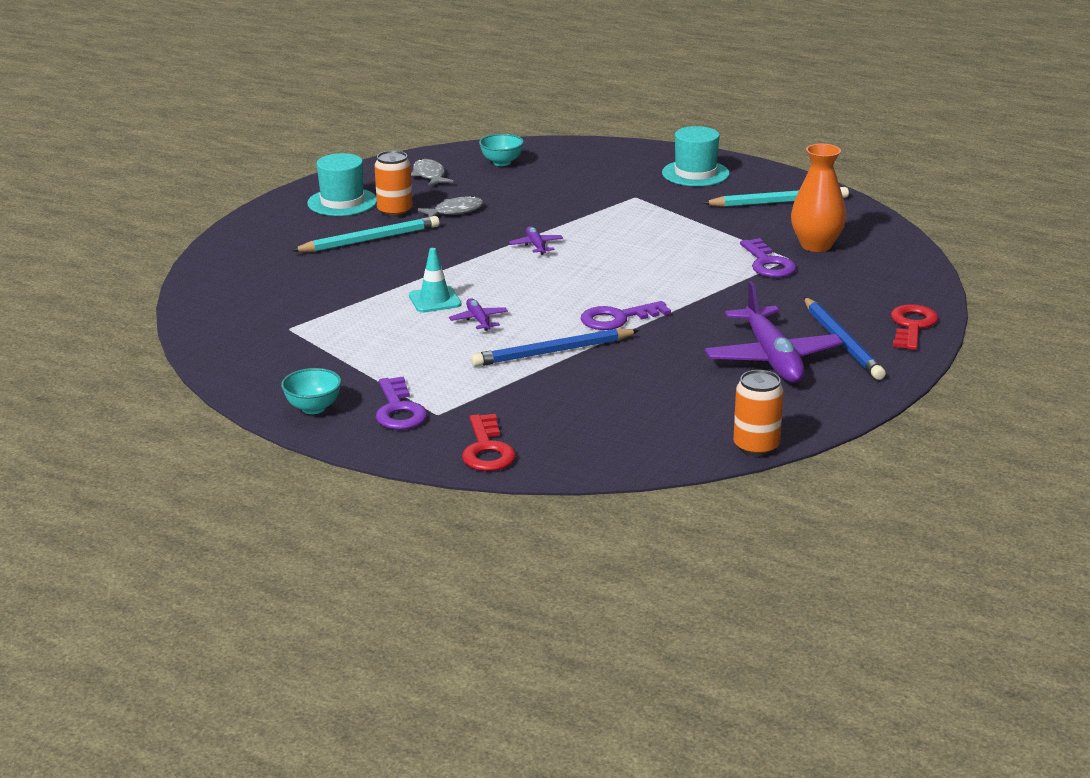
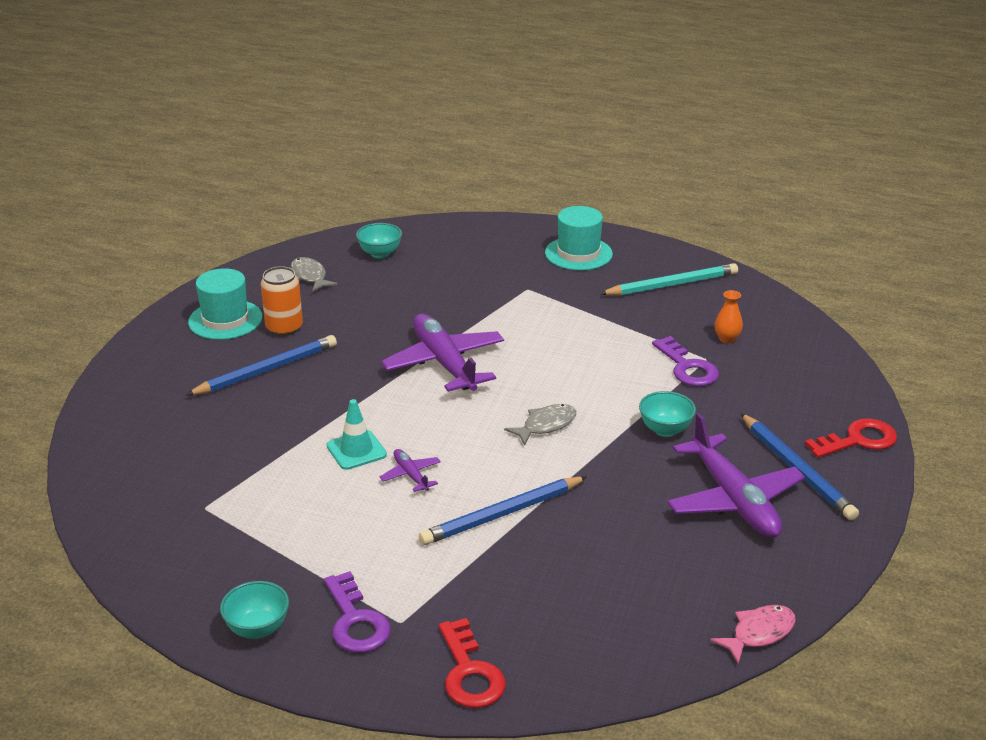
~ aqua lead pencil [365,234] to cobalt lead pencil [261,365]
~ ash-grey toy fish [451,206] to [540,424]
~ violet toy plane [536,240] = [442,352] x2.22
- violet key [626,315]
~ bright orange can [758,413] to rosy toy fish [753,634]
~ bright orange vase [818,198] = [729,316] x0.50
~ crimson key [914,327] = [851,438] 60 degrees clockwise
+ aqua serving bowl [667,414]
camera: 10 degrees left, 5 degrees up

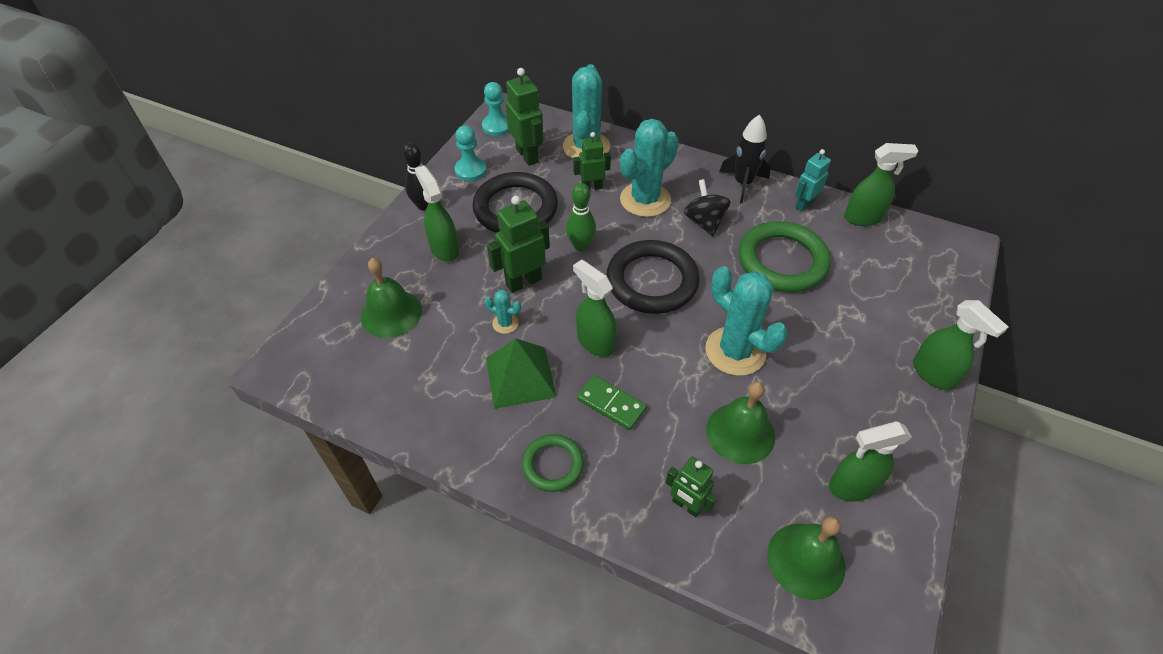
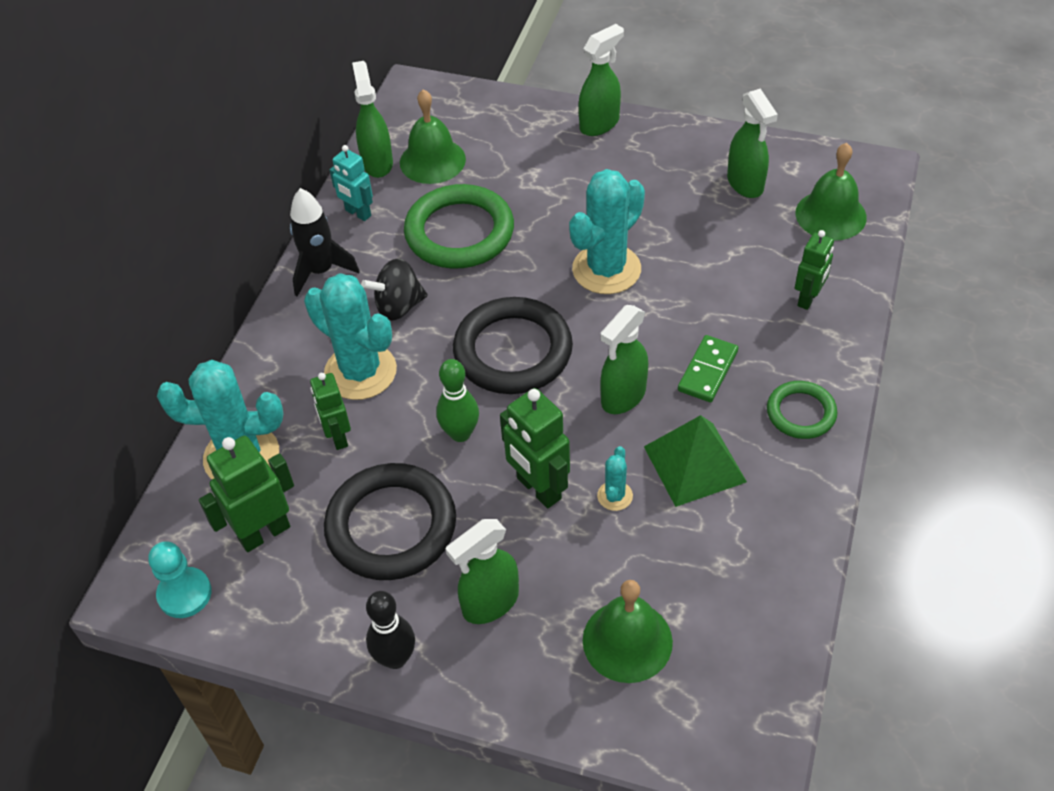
- aqua chess pawn [470,153]
~ emerald school bell [740,423] to [433,136]
camera: 95 degrees left, 0 degrees up

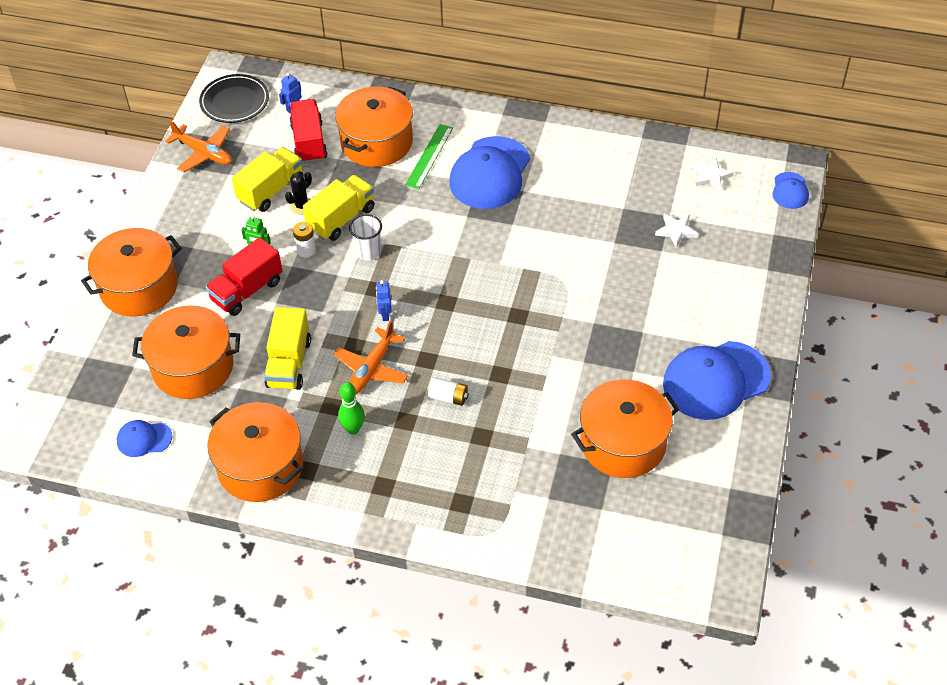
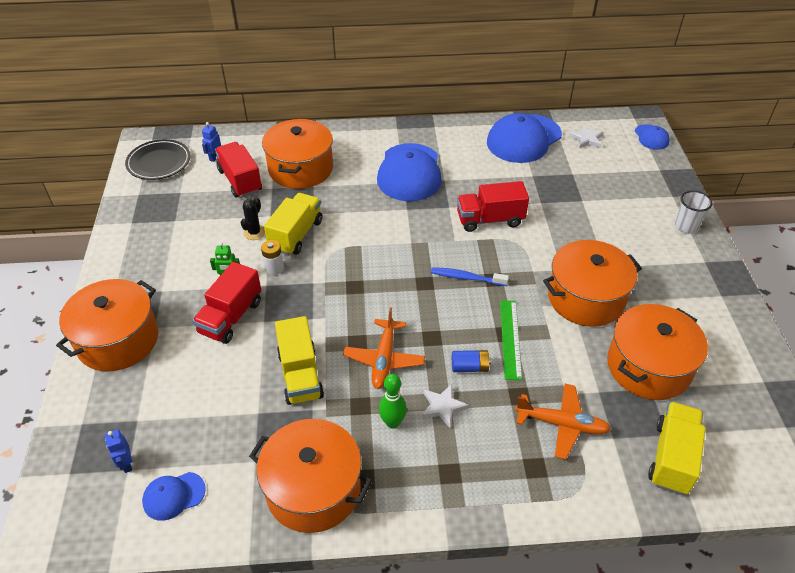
~ bright orange cooking pot [186,352] to [592,283]
~ bright orange toy plane [198,146] to [563,422]
~ bright yellow truck [268,179] to [677,448]
~ pure white beaker [365,237] to [693,212]
~ cobalt robot [384,300] to [118,451]
~ emerald ruler [429,156] to [511,340]
~ pure white power cell [448,391] to cobalt power cell [471,361]
~ pure white five-pointed star [676,231] to [445,406]
~ cobalt cap [717,380] to [524,138]
+ cobalt dental brush [470,276]
+ crimson truck [493,206]
camera: 20 degrees left, 5 degrees down

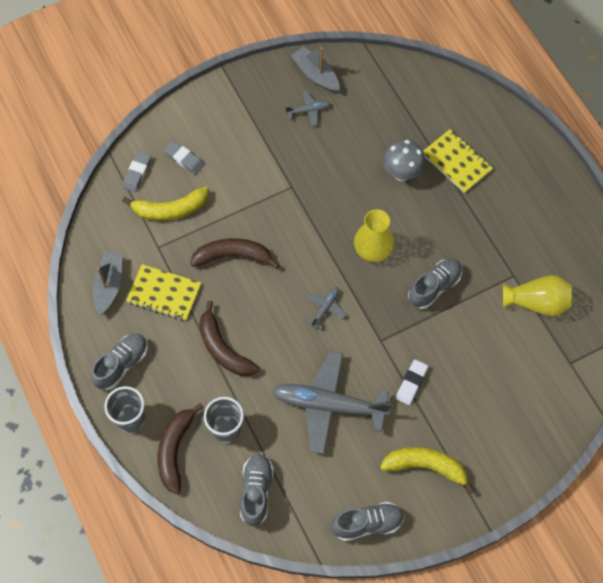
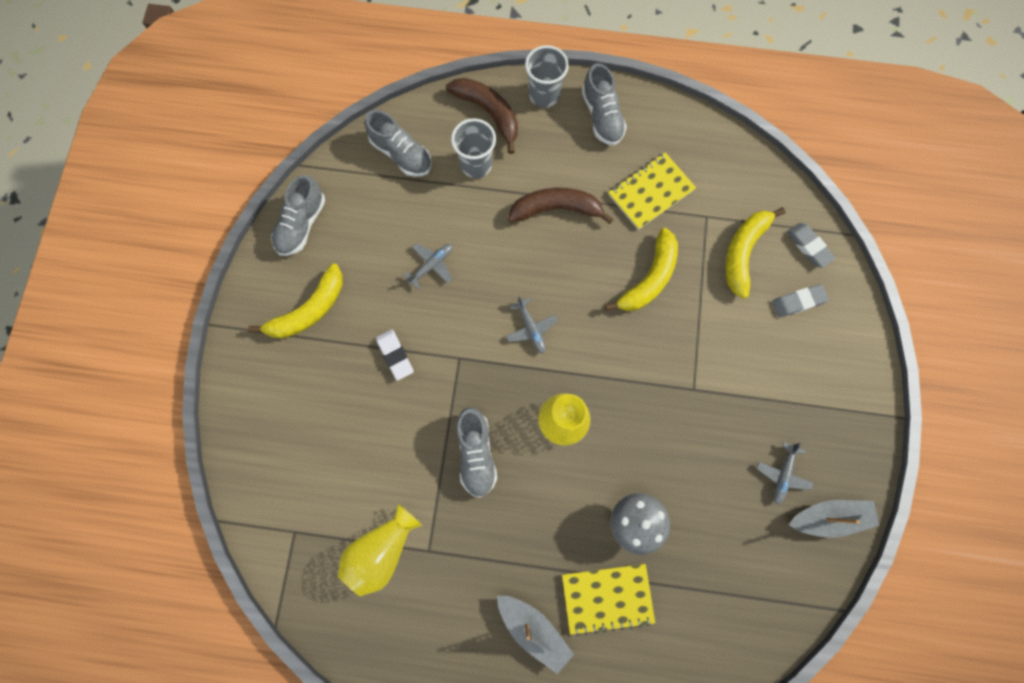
~ ash-grey sailboat [107,283] to [535,634]
~ dark brown toy banana [234,253] to bright yellow toy banana [641,269]
~ ash-grey toy plane [331,402] = [428,266] x0.44
camera: 125 degrees right, 10 degrees up

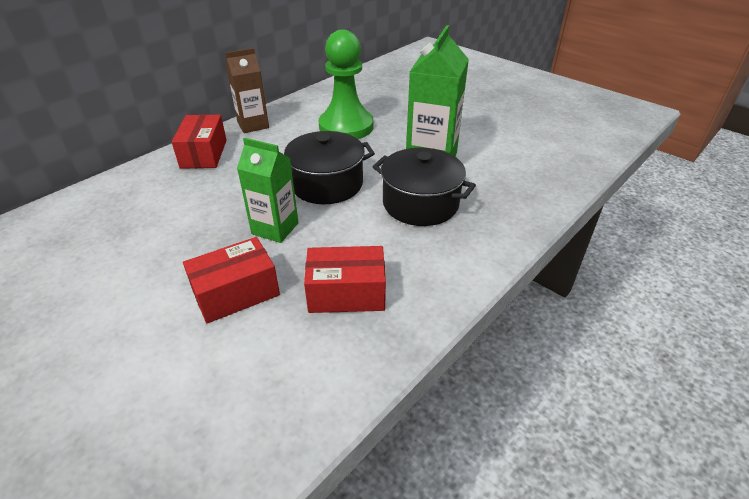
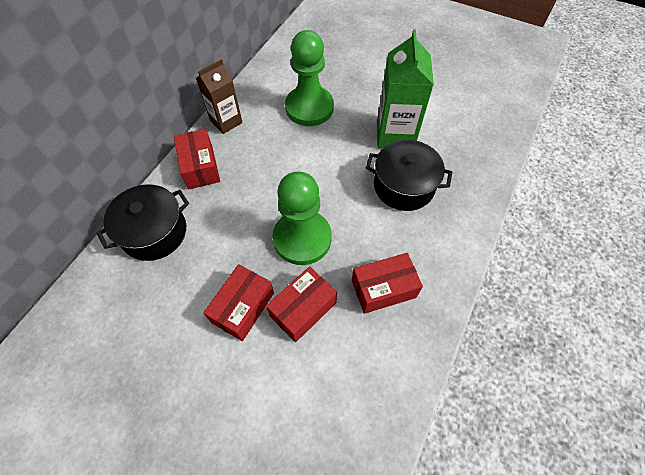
~ emerald carton [268,190] to emerald chess pawn [302,218]
~ jet-black cooking pot [329,167] to [143,222]
+ crimson parcel [238,302]
camera: 15 degrees left, 20 degrees up

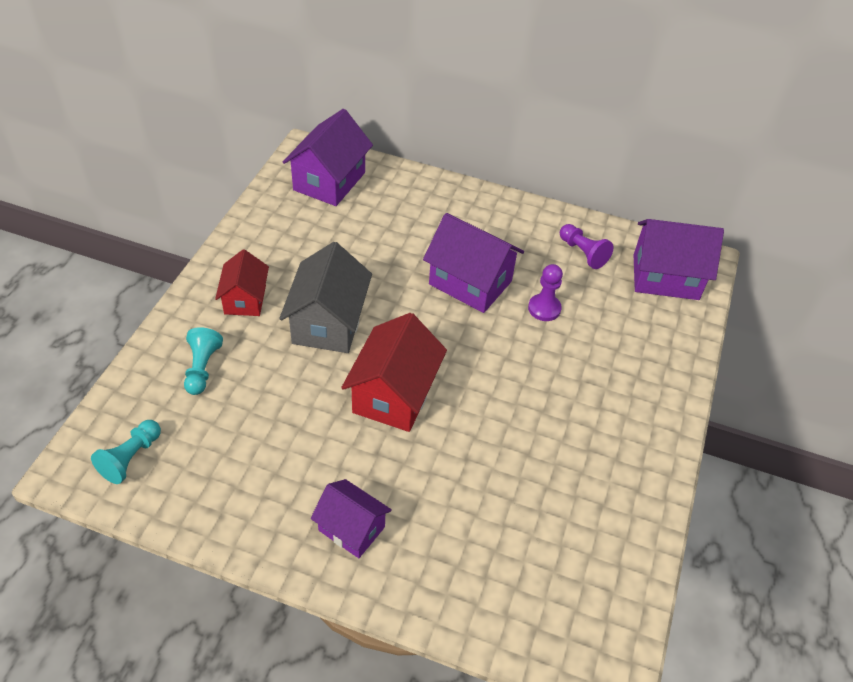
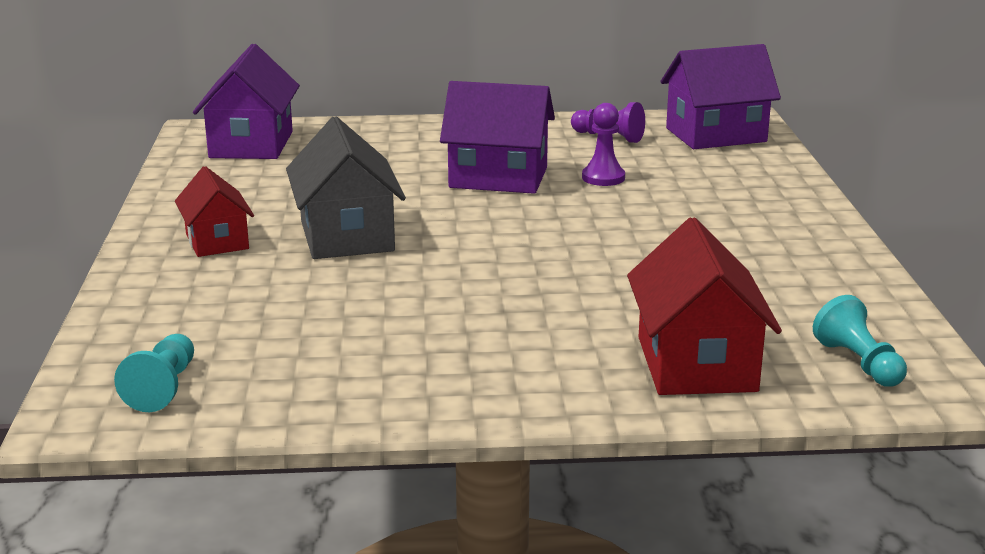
~ aqua chess pawn [203,361] to [860,341]
- violet toy house [351,518]
~ crimson toy house [394,372] to [704,306]
camera: 20 degrees left, 25 degrees down

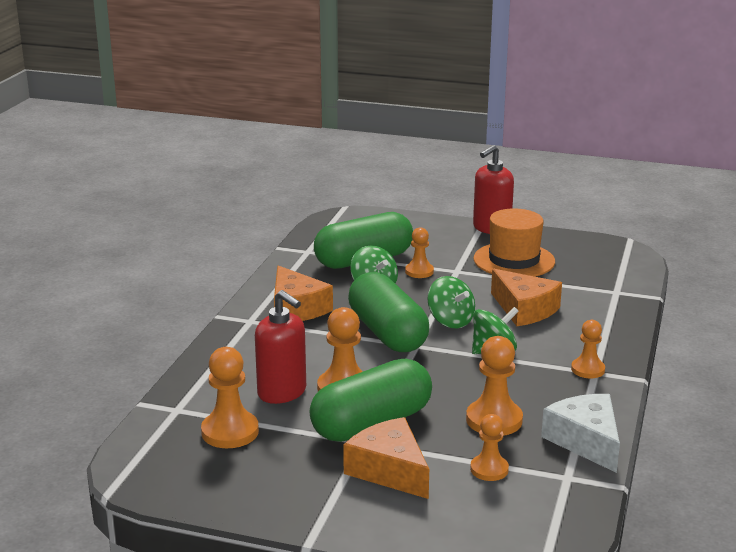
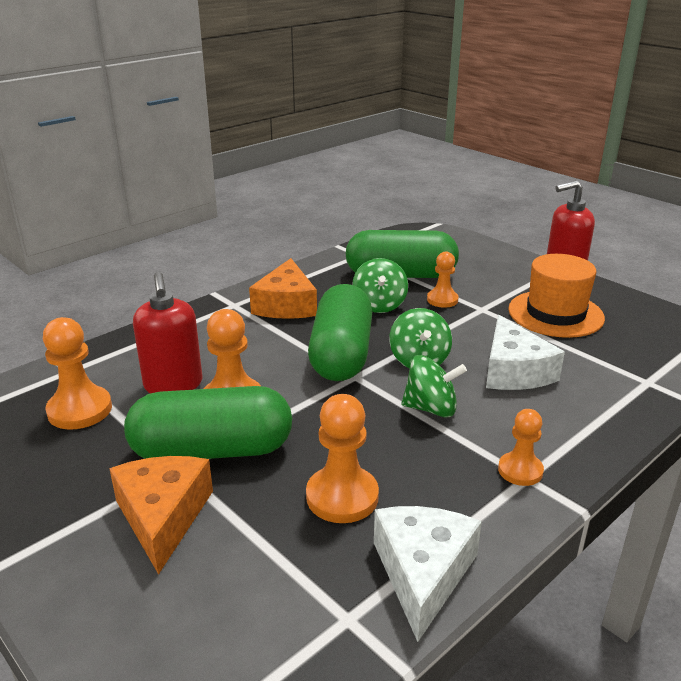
- bright orange chess pawn [489,447]
~ bright orange cheese [526,297] to pure white cheese [525,352]
camera: 30 degrees right, 5 degrees up

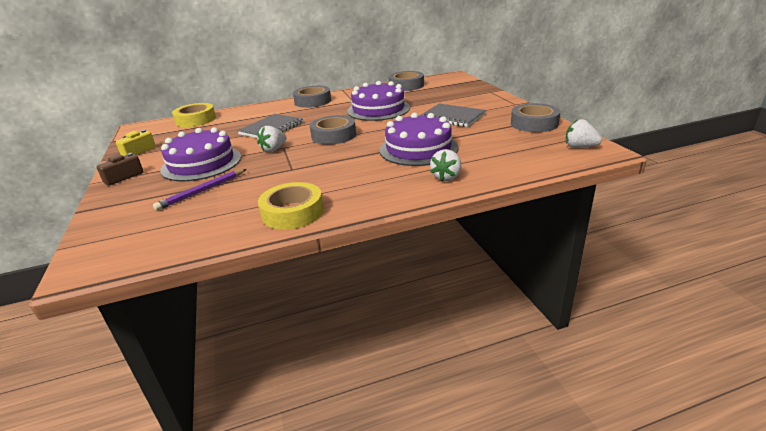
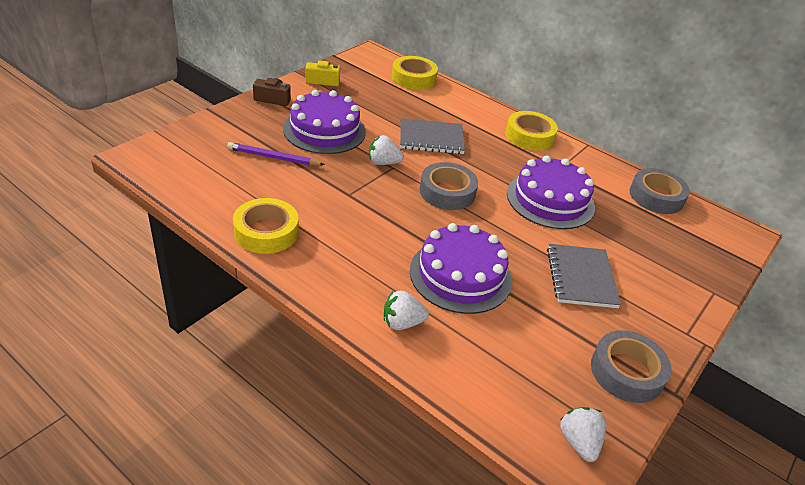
~ ash-grey sticky tape [312,97] to bright yellow sticky tape [531,131]
camera: 50 degrees right, 10 degrees up

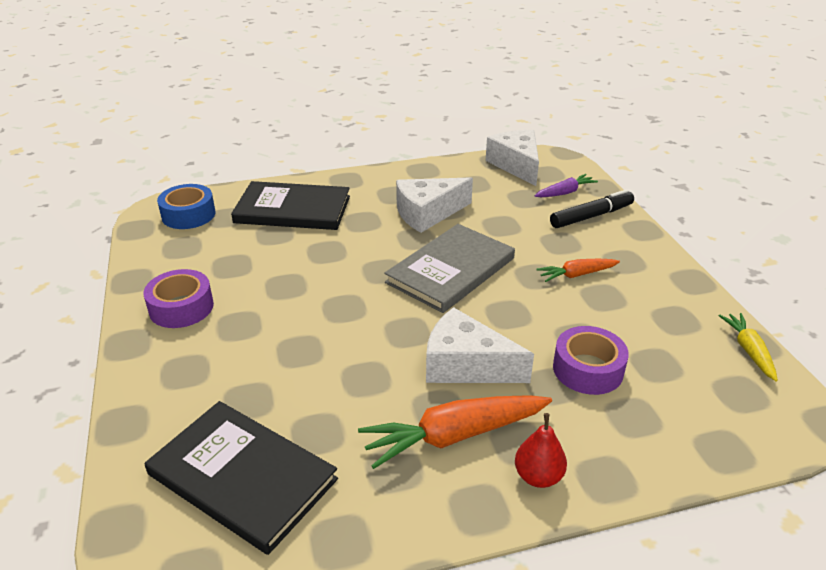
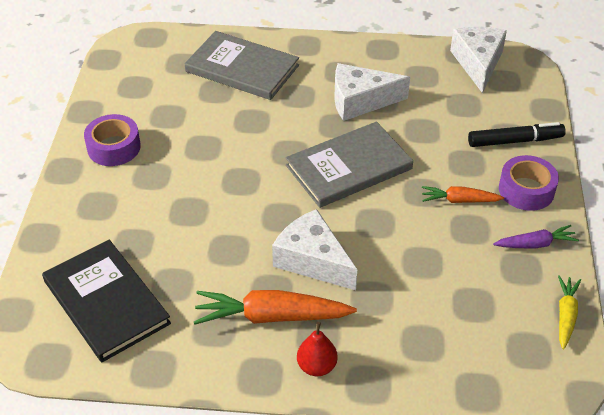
- cobalt sticky tape [186,206]
~ jet-black hardback [290,205] to ash-grey hardback [242,65]
~ violet toy carrot [566,185] to [536,236]
~ violet sticky tape [591,360] to [529,183]
camera: 20 degrees right, 10 degrees up

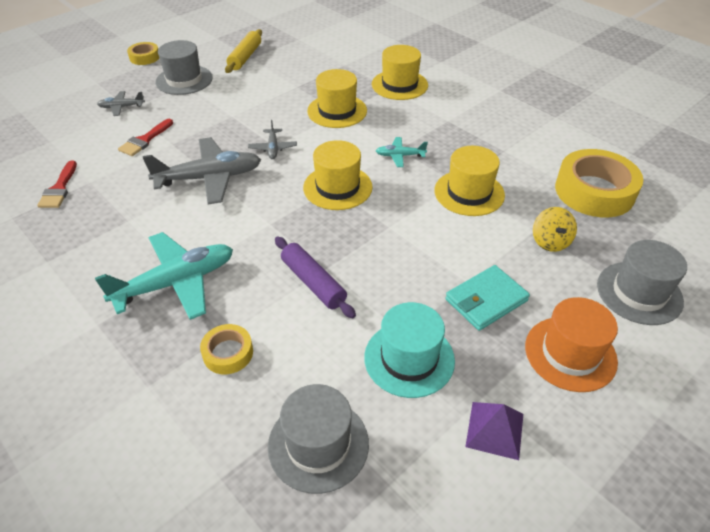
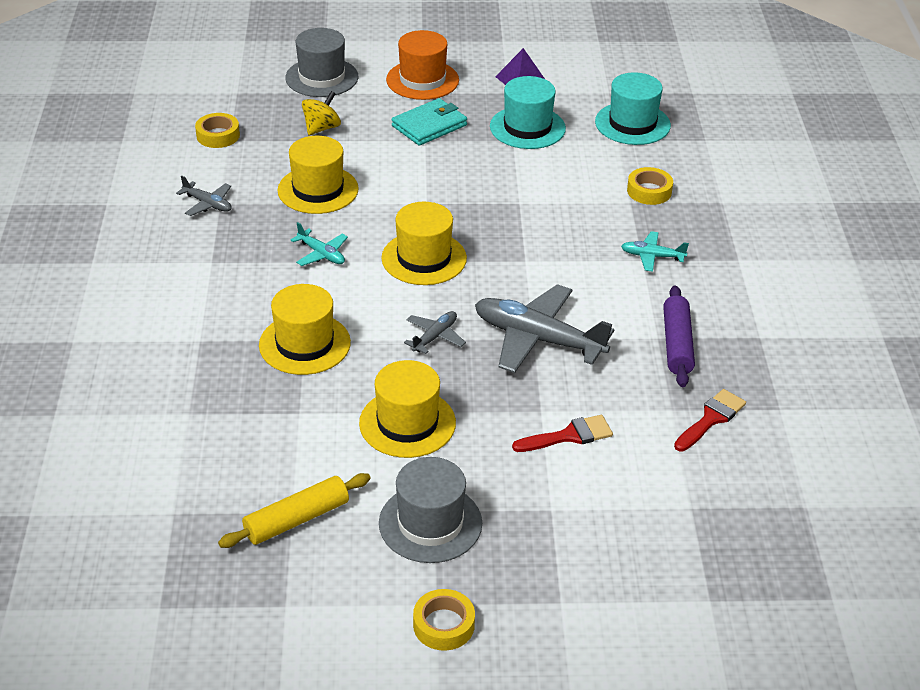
~ aqua toy plane [164,276] = [655,251] x0.48
~ ash-grey toy plane [121,103] to [204,196]
~ ash-grey hat [318,439] to aqua hat [633,108]
~ violet dough roller [315,277] to [679,336]
~ bright yellow hat [400,72] to [407,409]
~ aqua card wallet [487,298] = [429,122] 45 degrees counterclockwise
~ bright yellow sticky tape [599,183] = [217,130] x0.50
camera: 140 degrees left, 5 degrees down

